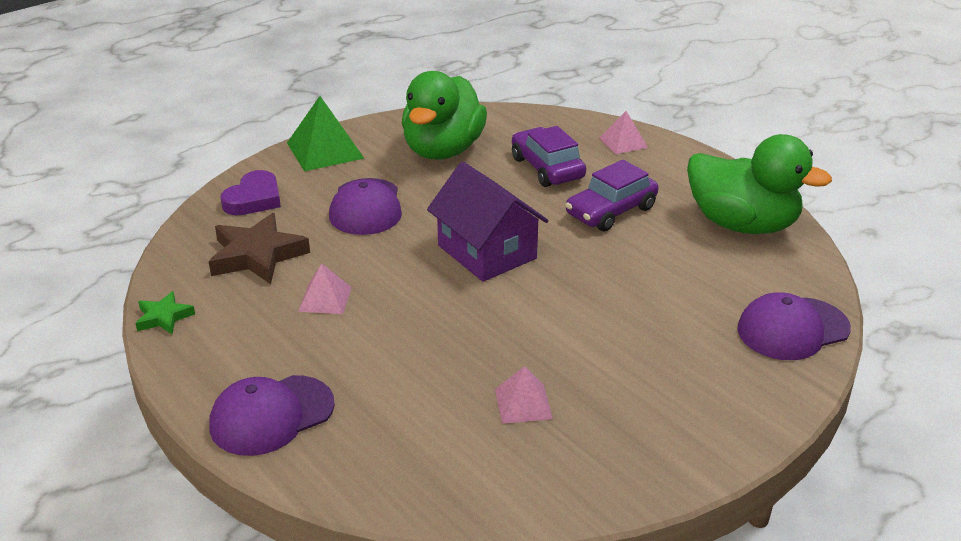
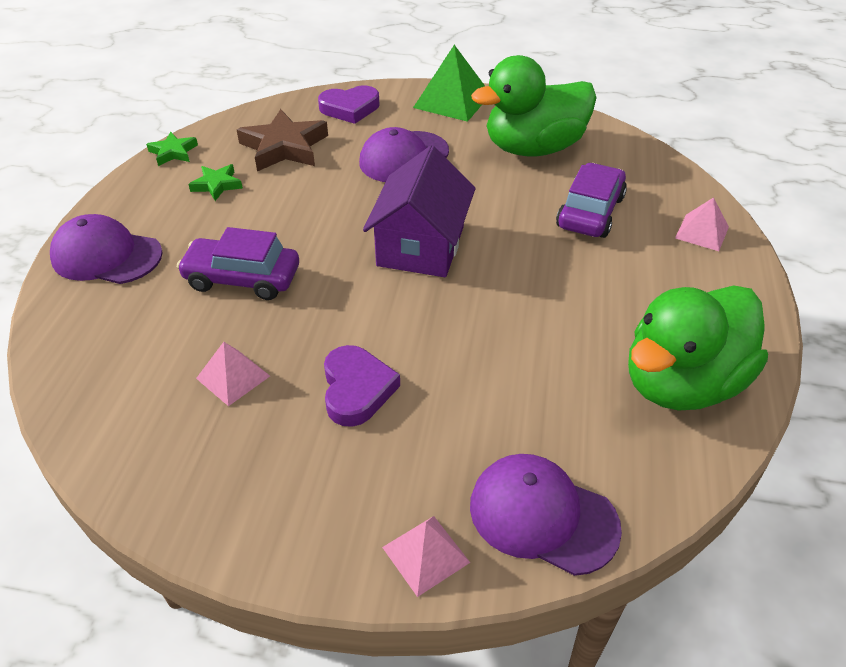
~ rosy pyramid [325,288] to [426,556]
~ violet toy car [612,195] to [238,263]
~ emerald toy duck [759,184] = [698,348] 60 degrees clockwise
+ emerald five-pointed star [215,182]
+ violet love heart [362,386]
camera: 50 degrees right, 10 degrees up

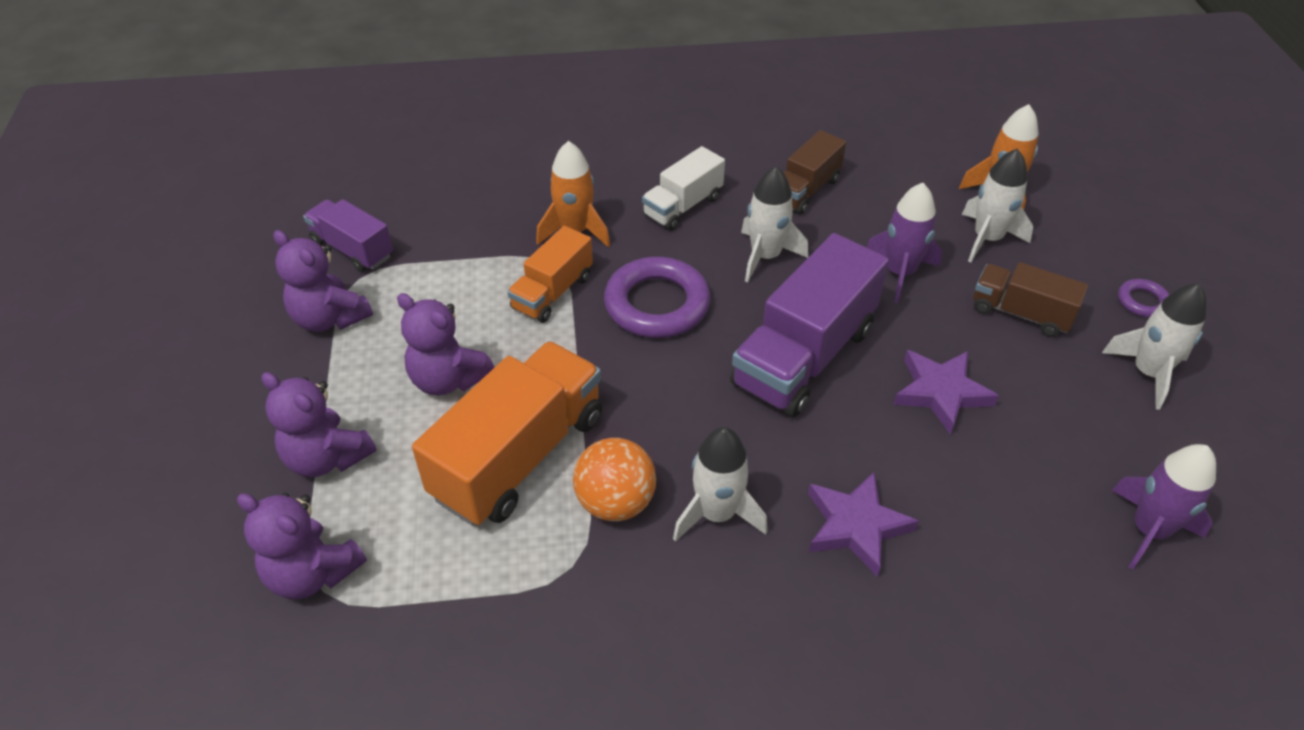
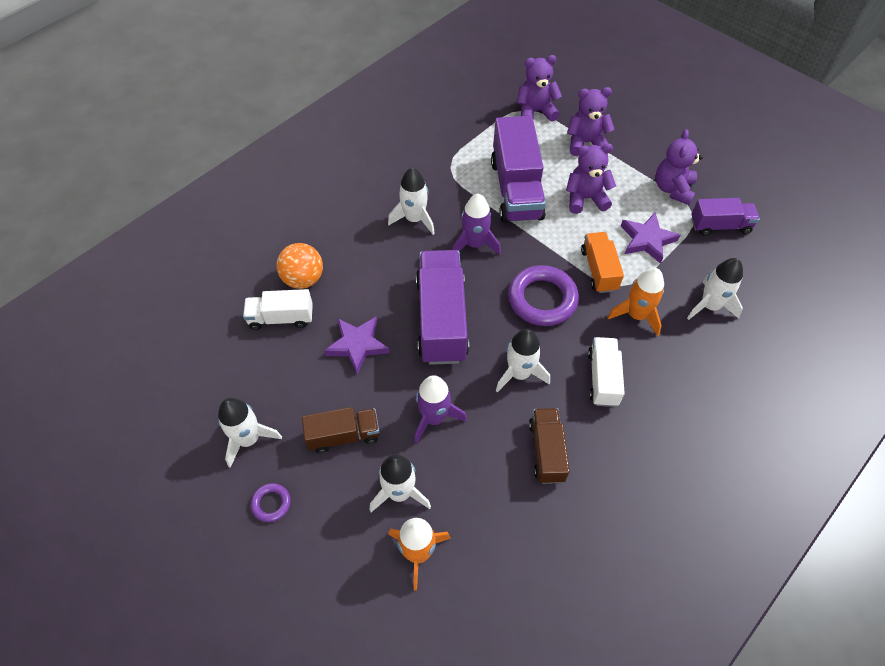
~ violet teddy bear [323,281] = [679,167] 75 degrees counterclockwise
~ bright orange truck [507,433] to violet truck [518,169]
~ bright orange ball [614,479] to [299,266]
~ violet five-pointed star [863,524] to [650,238]
~ violet spaceship [1163,507] to [476,224]
+ pure white truck [278,309]
+ pure white spaceship [715,289]
camera: 140 degrees right, 10 degrees up

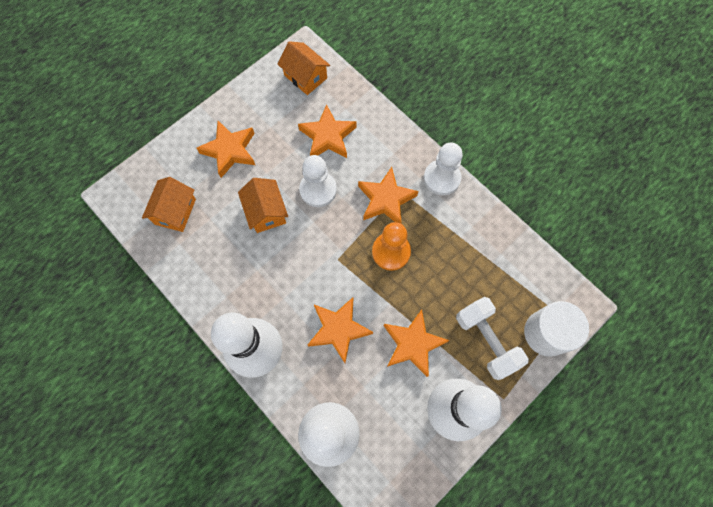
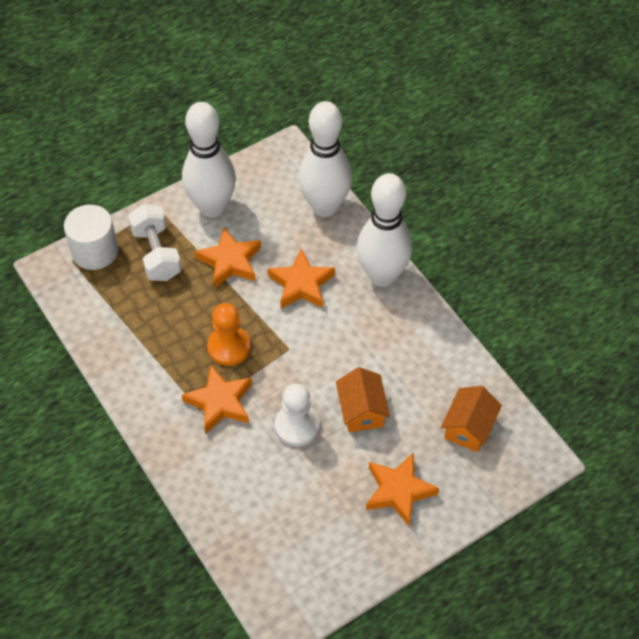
- bright orange toy house [304,68]
- bright orange five-pointed star [327,131]
- pure white chess pawn [443,169]
camera: 170 degrees left, 15 degrees down

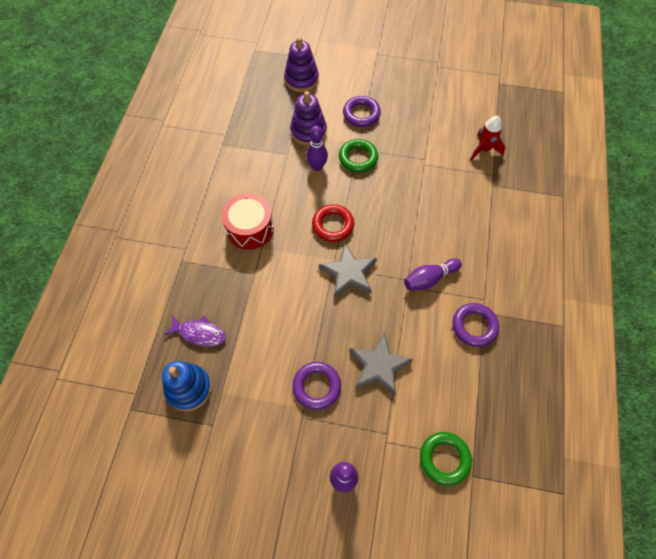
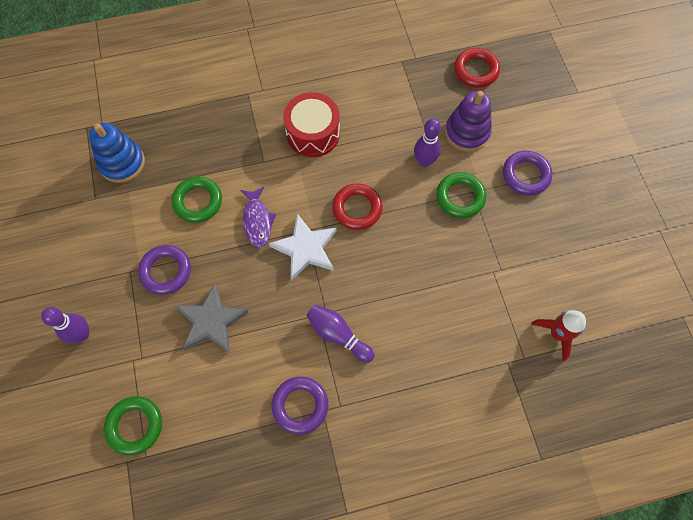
~ violet toy fish [195,331] to [258,217]
- violet stacking toy [301,64]
~ ash-grey five-pointed star [348,271] to pure white five-pointed star [302,247]
+ emerald torus [197,199]
+ crimson torus [477,68]
camera: 65 degrees right, 5 degrees up

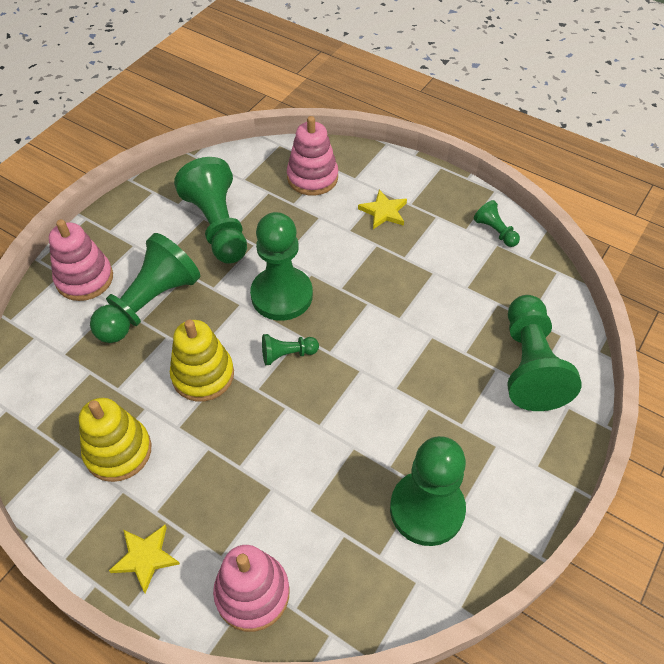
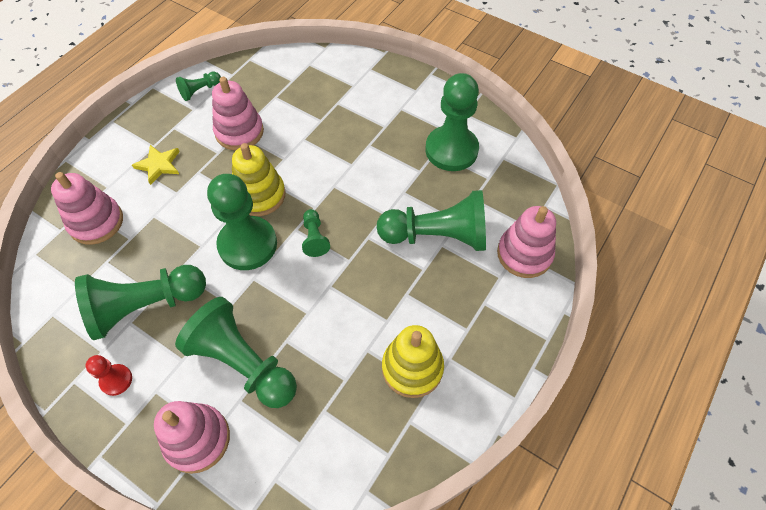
- bright yellow five-pointed star [144,559]
~ bright yellow stacking toy [202,361] to [259,179]
~ emerald chess pawn [544,353] to [431,220]
+ crimson chess pawn [108,375]
+ rosy stacking toy [238,113]
camera: 90 degrees left, 5 degrees up

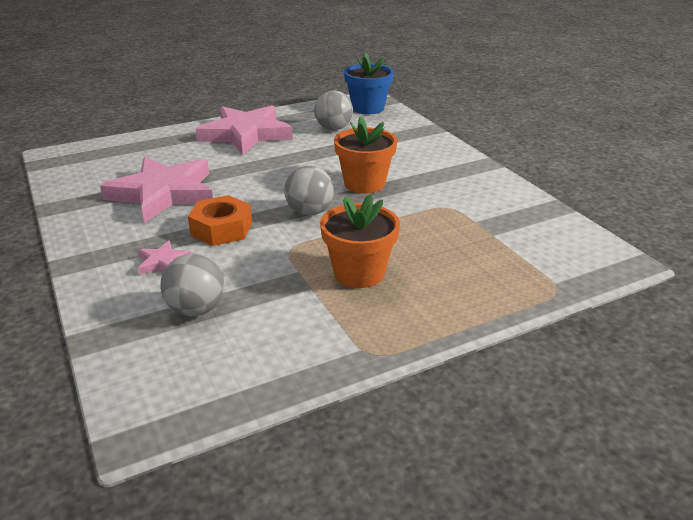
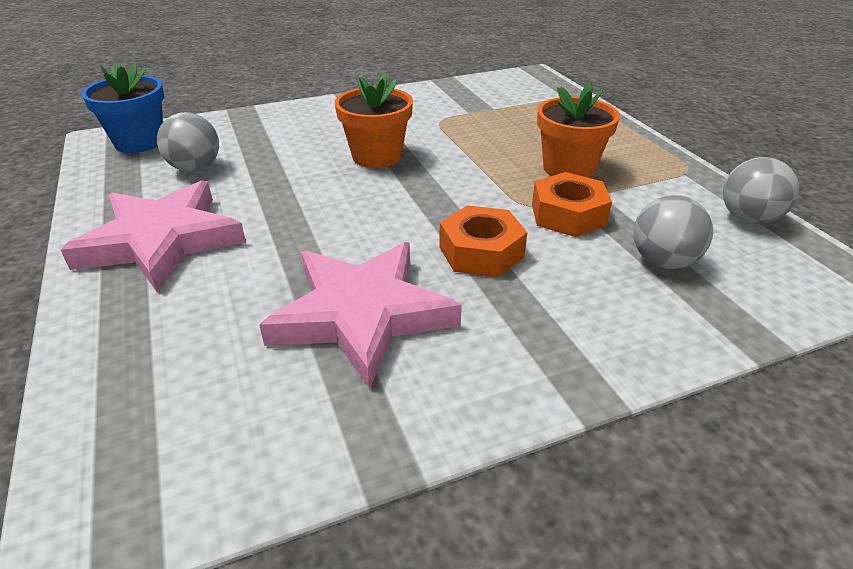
- rosy five-pointed star [164,257]
~ ash-grey ball [309,190] to [761,190]
+ bright orange hex nut [572,204]
camera: 85 degrees left, 5 degrees up

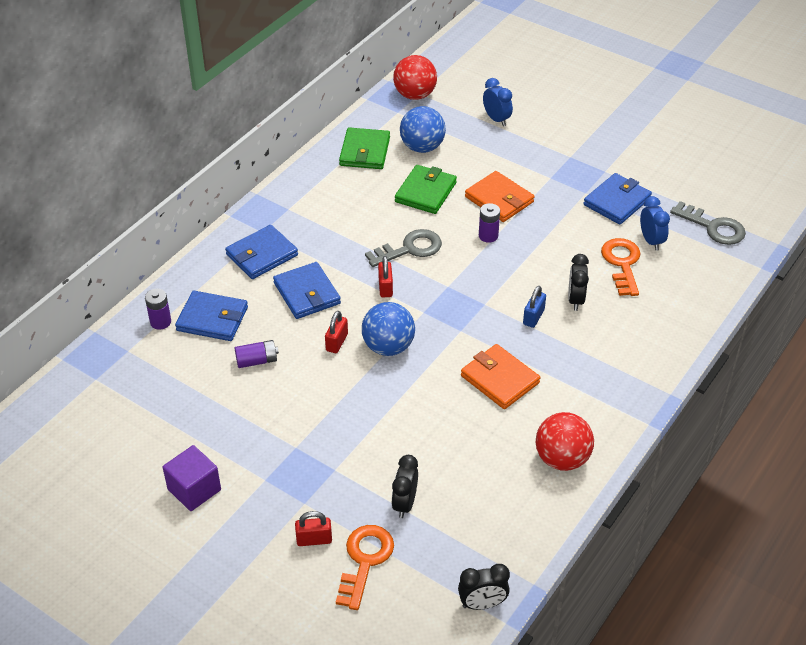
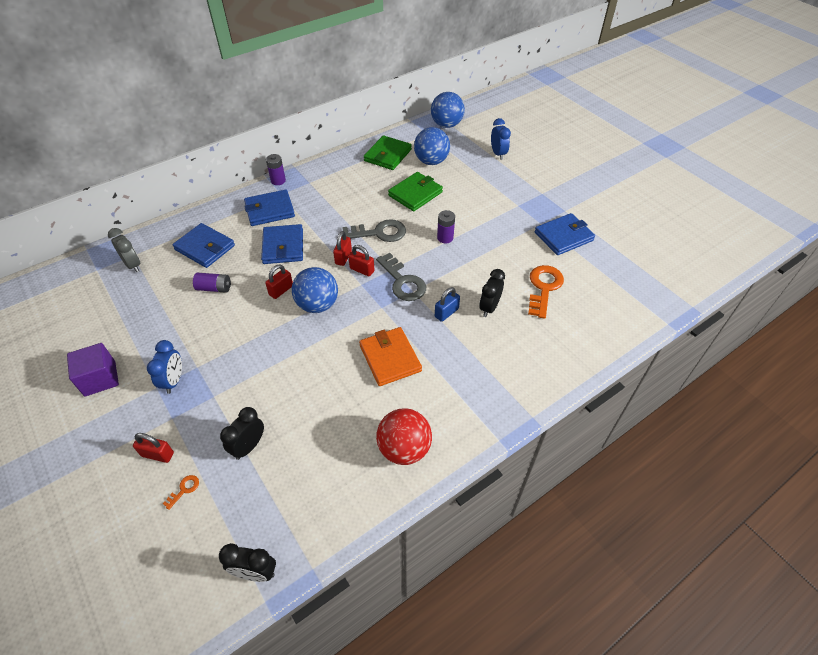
~ violet power cell [158,309] to [276,169]
~ bright orange key [365,567] = [181,492] x0.43
~ crimson ball [415,77] to cobalt ball [448,110]
- bright orange card wallet [500,196]
~ cobalt alarm clock [655,223] to [164,367]
~ ash-grey key [708,223] to [401,277]
+ ash-grey alarm clock [124,250]
+ crimson small lock [361,261]
camera: 20 degrees right, 5 degrees up

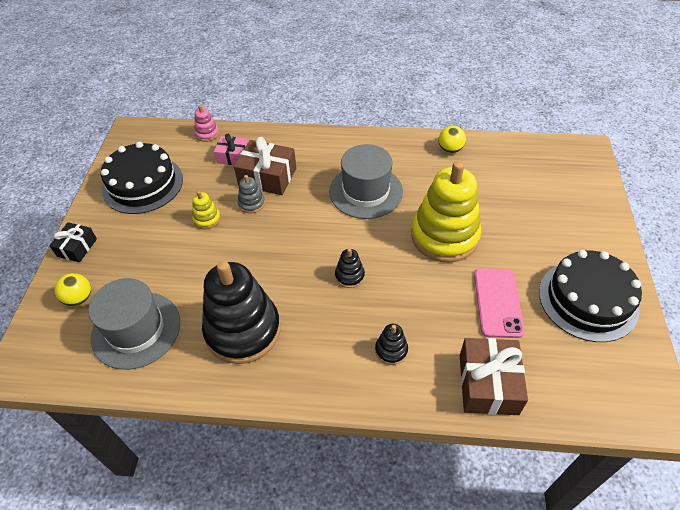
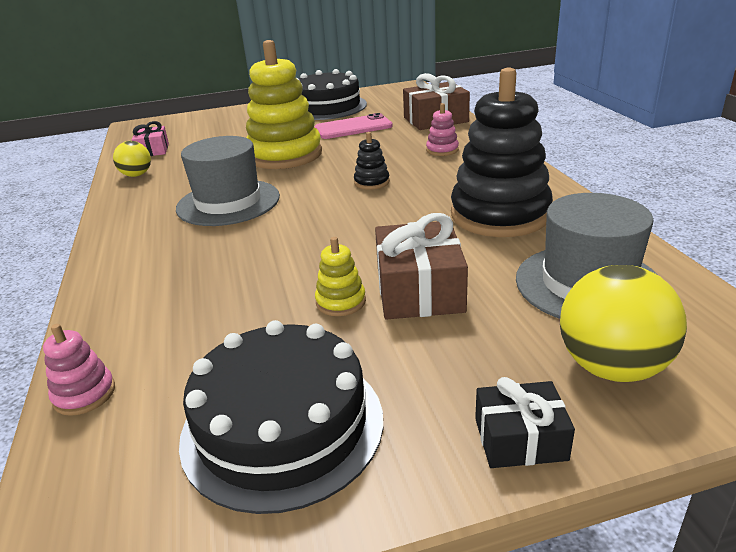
~ bright yellow ball [72,289] = [623,323] x1.69
~ rosy gift [231,149] to [150,138]
~ dark brown gift [265,166] to [421,266]
- ash-grey stacking toy [251,194]
~ jet-black stacking toy [391,344] to rosy stacking toy [442,129]
camera: 110 degrees left, 20 degrees down

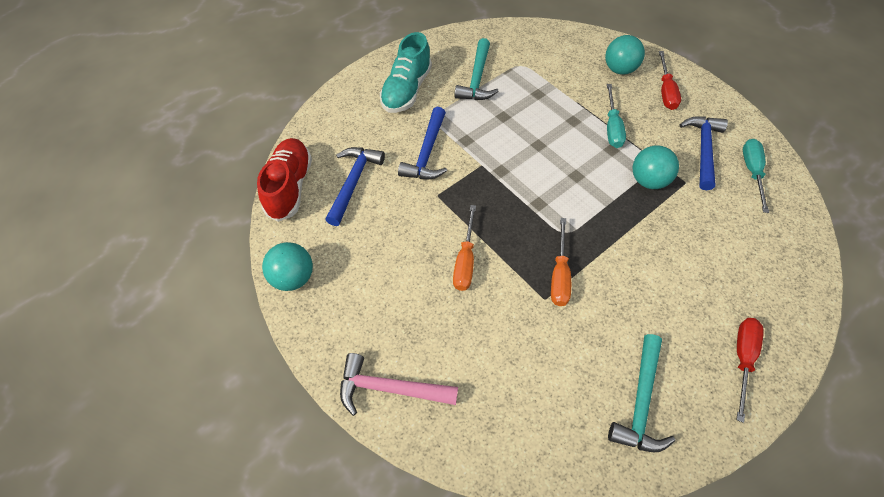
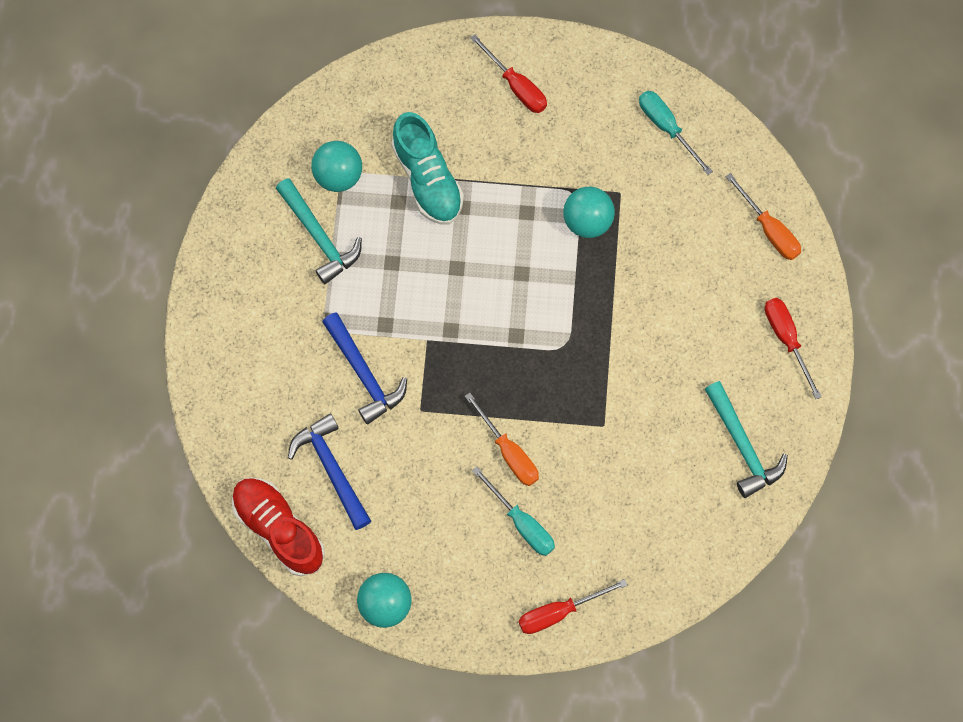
~ rosy hammer [399,384] to crimson screwdriver [573,606]
~ aqua lace-up shoe [406,72] to [428,168]
~ bright orange screwdriver [561,262] to [763,216]
~ aqua ball [625,55] to [336,166]
~ aqua screwdriver [616,116] to [513,511]
- cobalt hammer [703,153]
camera: 45 degrees left, 15 degrees up

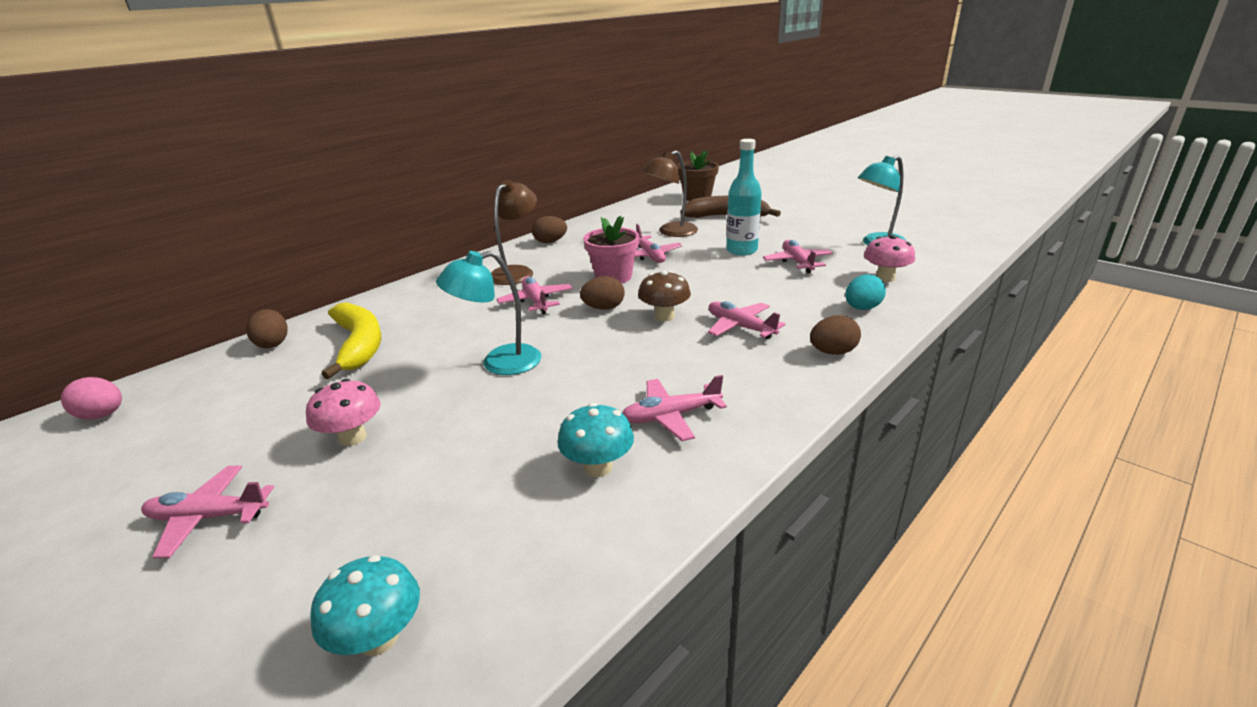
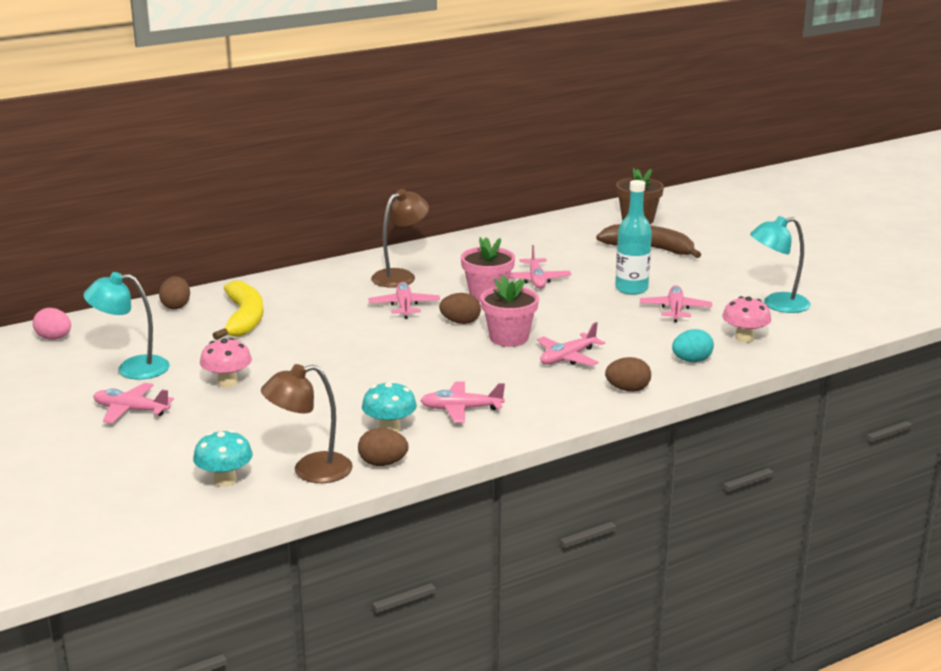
~ aqua lamp [489,313] to [126,326]
~ dark brown toy egg [549,229] to [383,447]
~ dark brown mushroom [664,296] to rosy flower pot [510,311]
~ dark brown lamp [670,193] to [307,423]
~ rosy toy plane [747,320] = [571,344] 105 degrees counterclockwise
camera: 15 degrees right, 5 degrees down

